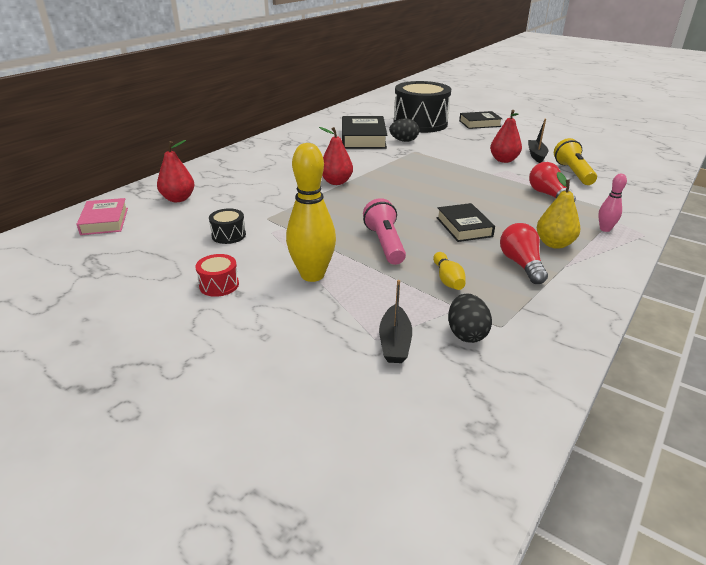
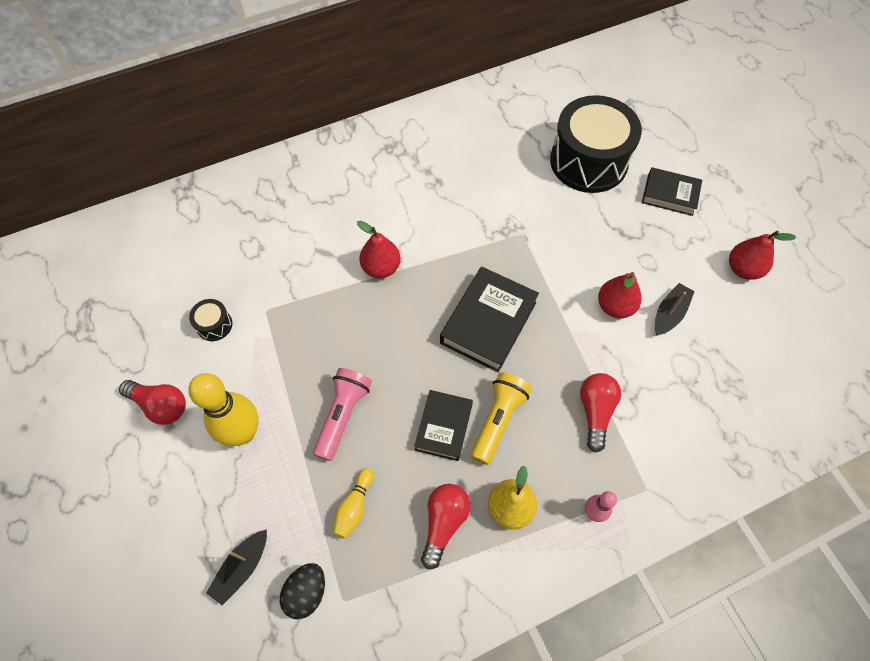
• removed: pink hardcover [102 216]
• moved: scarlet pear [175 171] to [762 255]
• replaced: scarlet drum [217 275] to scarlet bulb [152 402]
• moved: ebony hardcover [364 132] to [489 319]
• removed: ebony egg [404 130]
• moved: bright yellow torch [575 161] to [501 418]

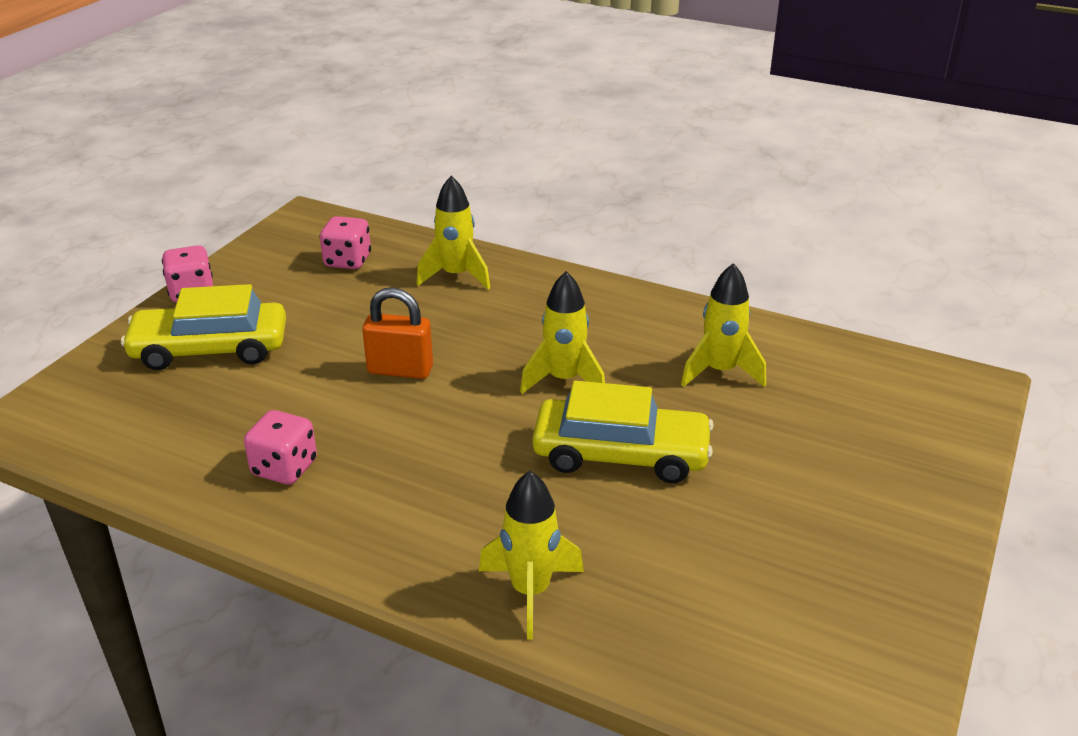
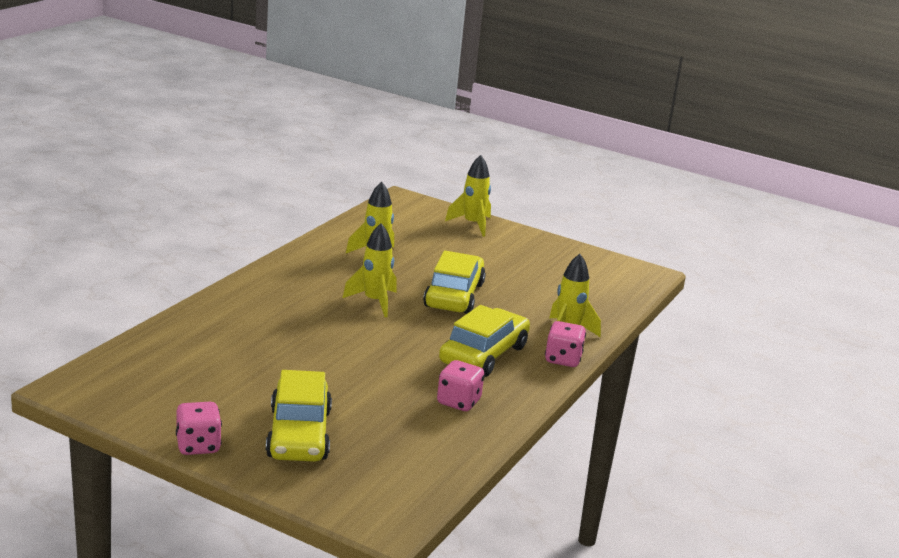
• moved: pink game die [345 242] to [565 344]
• removed: orange small lock [397 333]
• moved: bright yellow toy rocket [453 232] to [468 196]
• added: bright yellow car [484 341]

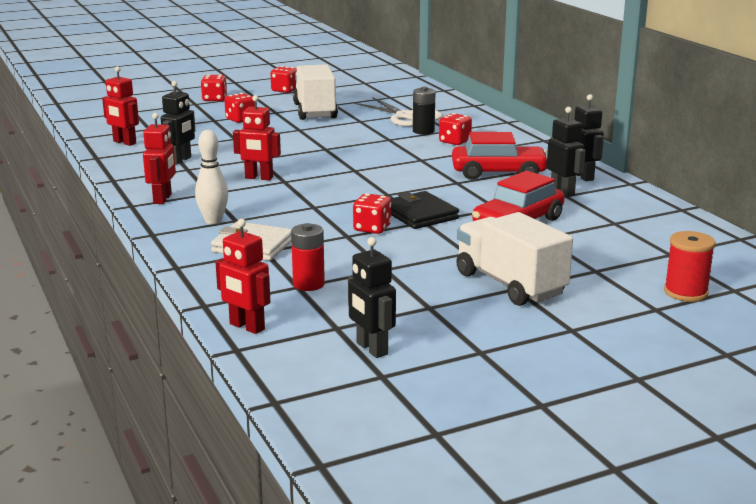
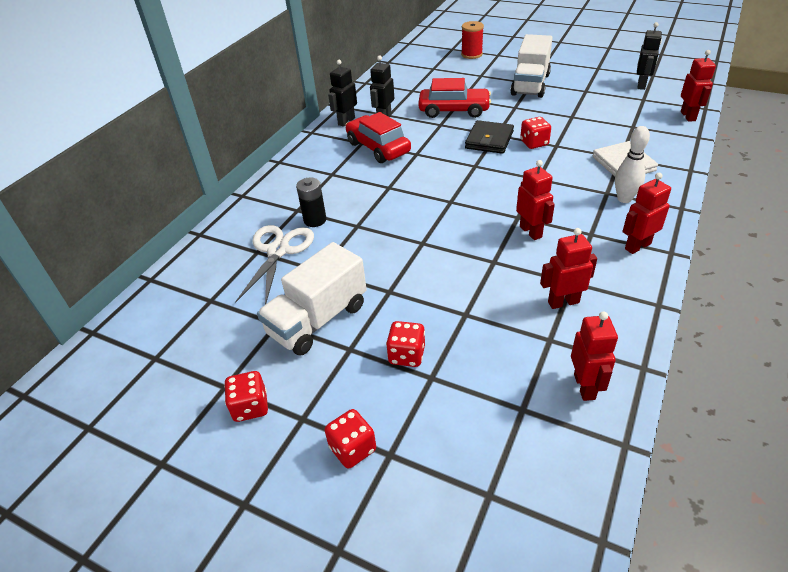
• recoloured: ebony robot figure [178 123] to scarlet robot figure [568 268]
• removed: scarlet battery [308 257]
• removed: scarlet game die [455 129]

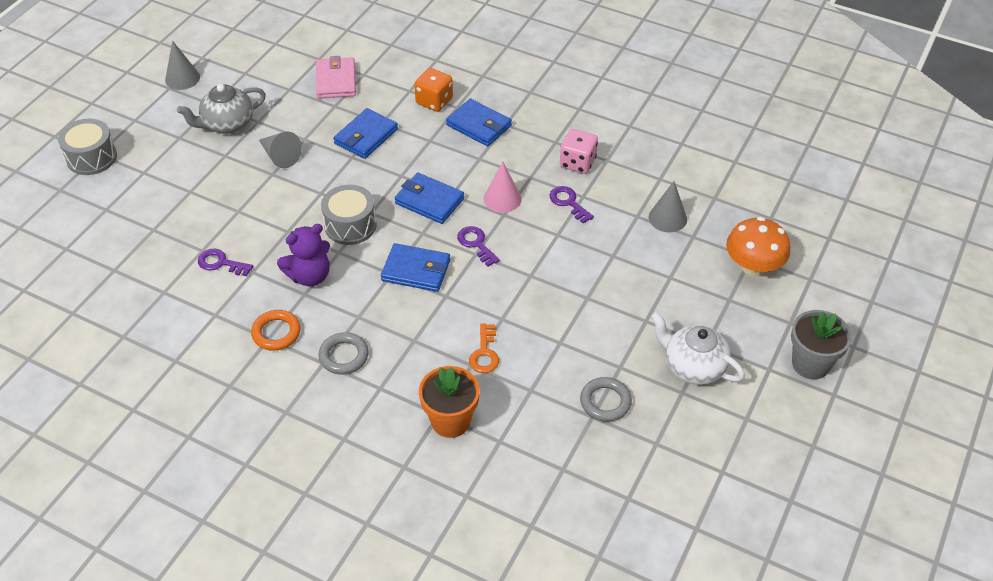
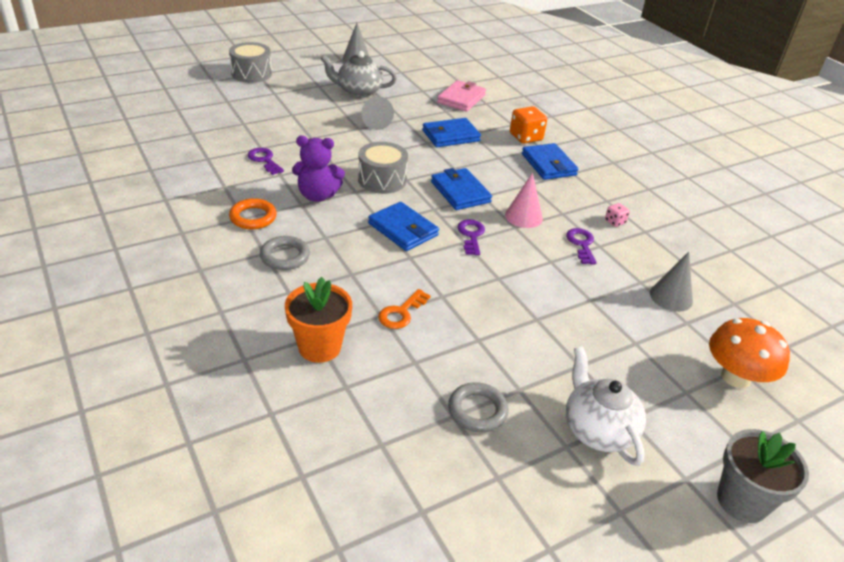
• resized: pink game die [579 151] = [617 215] x0.53

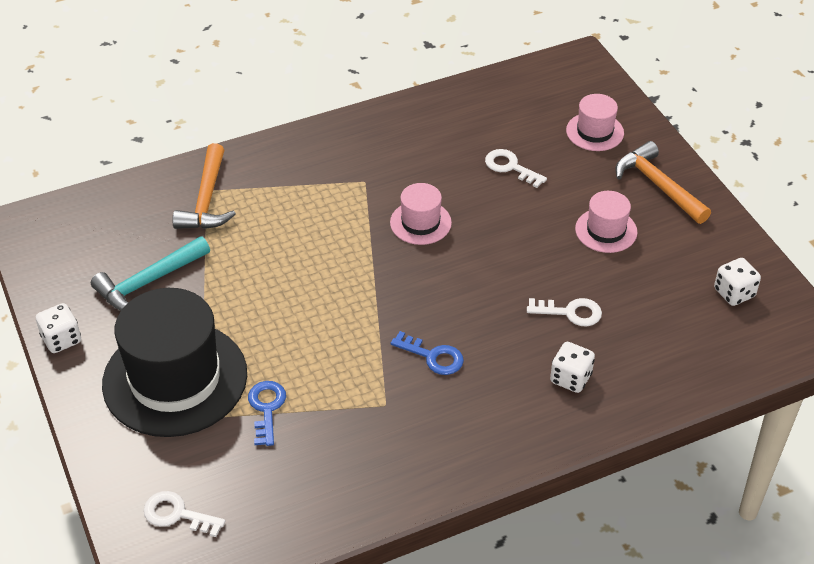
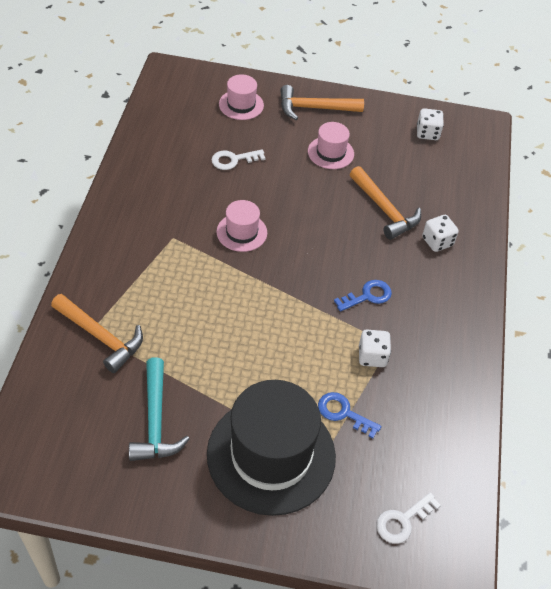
• moved: white game die [58 328] to [375 348]
• replaced: white key [564 312] to orange hammer [385 203]

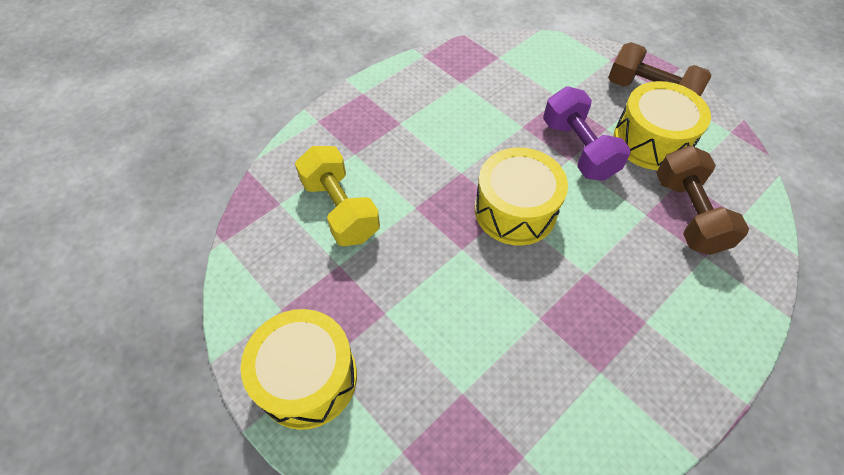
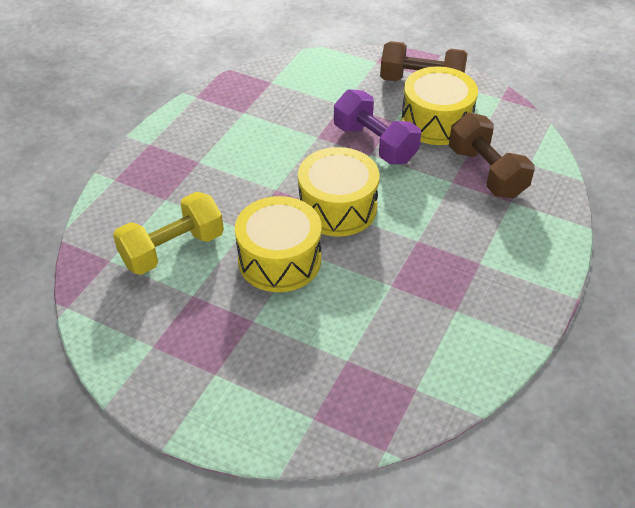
• moved: bright yellow drum [299 369] to [278 244]
• turned: bright yellow dumbbell [337 196] = [168 233] 75 degrees counterclockwise

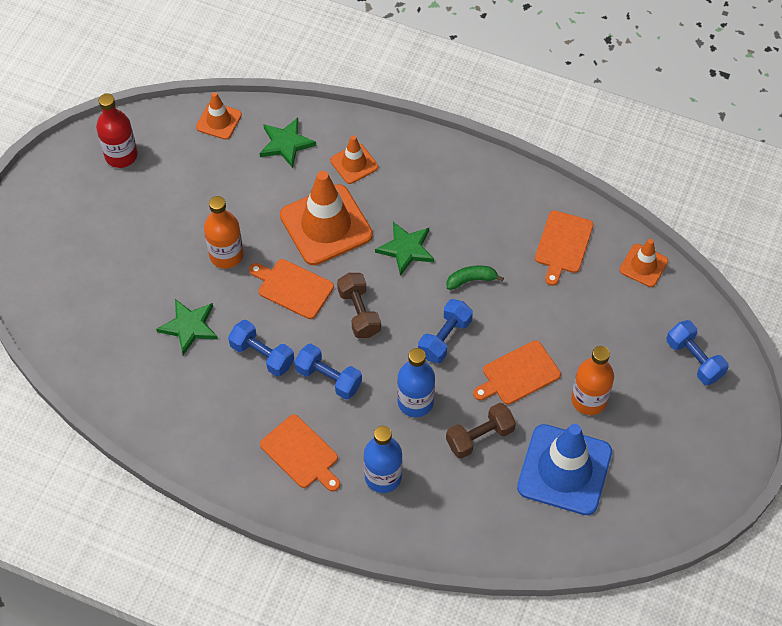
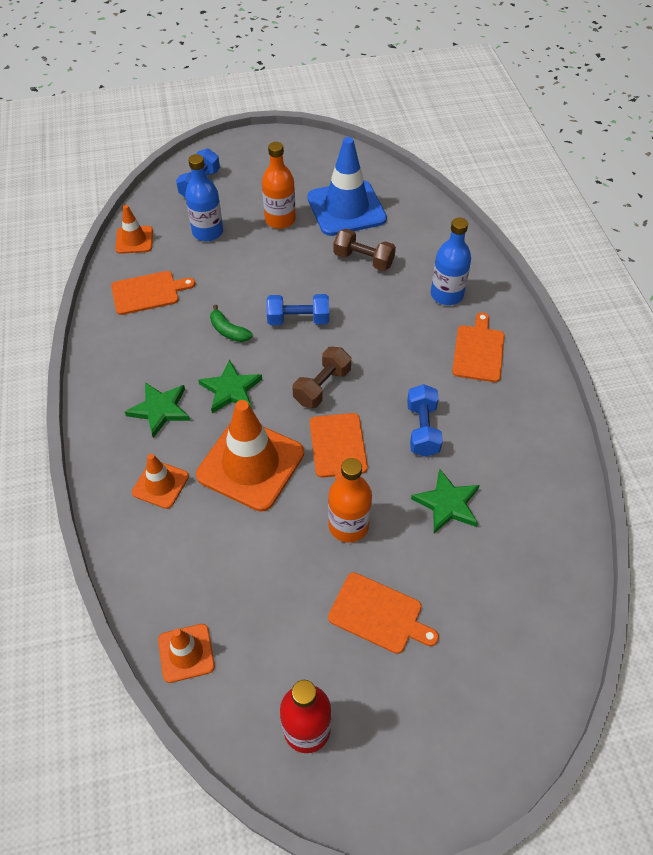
• moved: green star shape [287 143] to [157 410]
• removed: blue dumbbell [328 372]
• moved: blue flask [416 382] to [204 197]
• moved: orange chopping board [517 372] to [383 613]

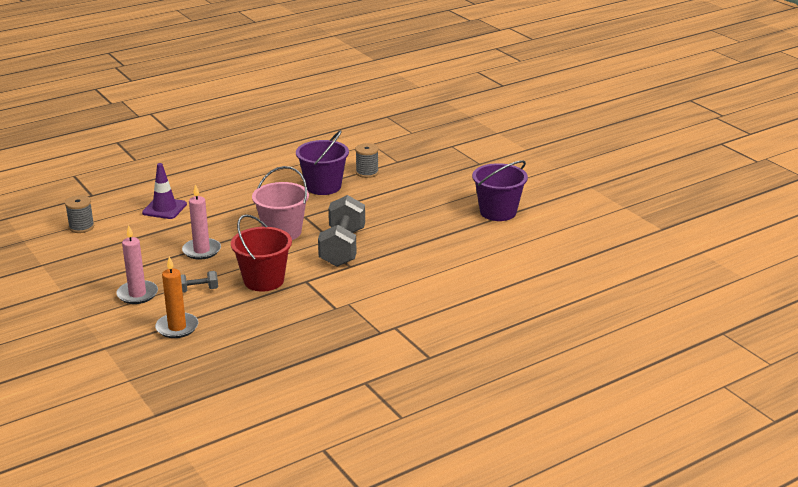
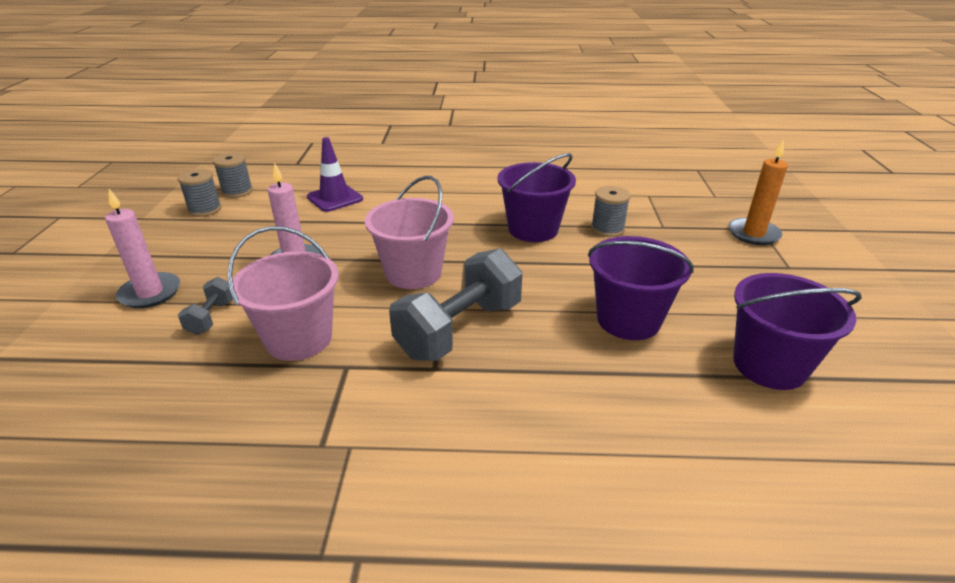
• moved: orange wax candle [176 297] to [758 192]
• turned: gray dumbbell [199 281] = [205 306] 75 degrees clockwise
• recoloured: scarlet bucket [261 253] to pink bucket [283 293]
• added: gray reel of thread [199 193]
• added: purple bucket [641 288]

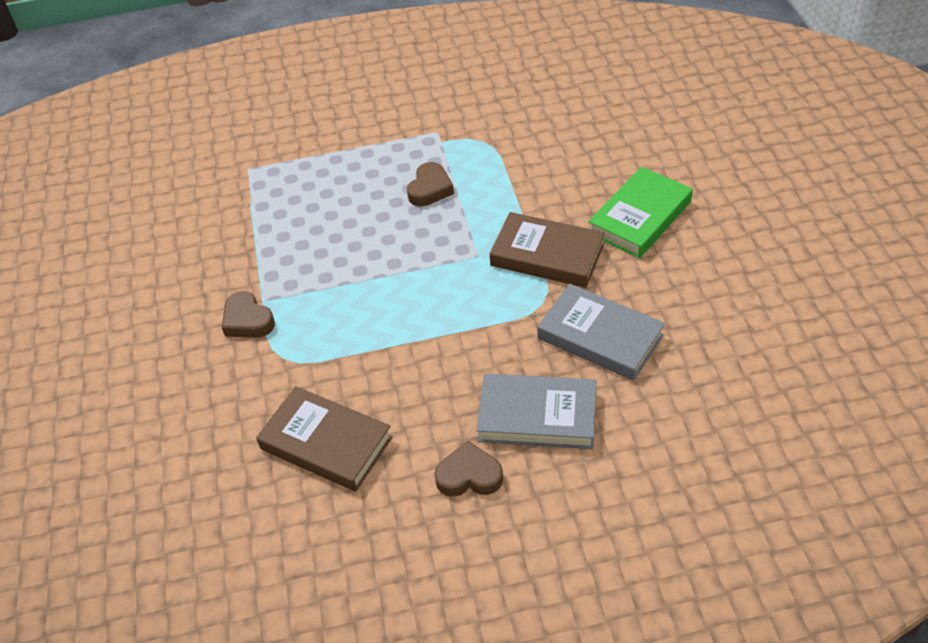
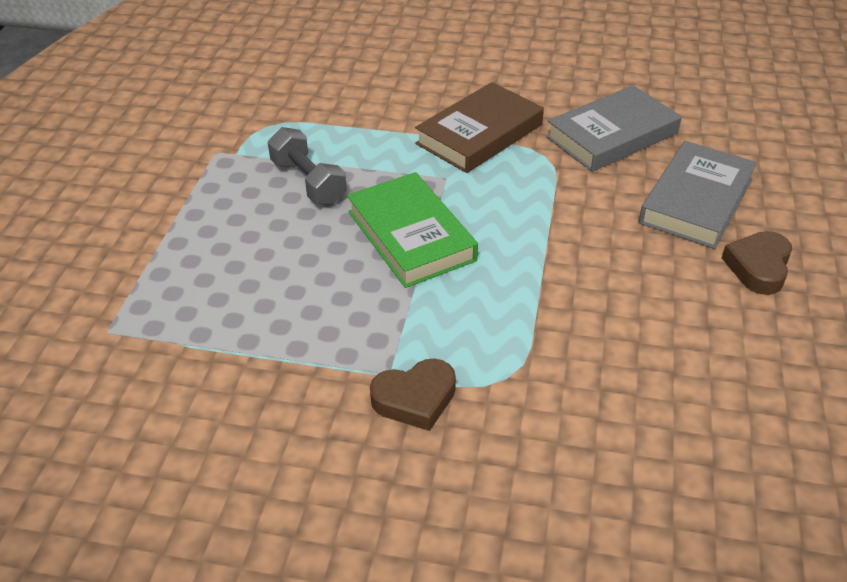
• removed: dark brown hardcover [324 438]
• replaced: dark brown love heart [430 184] to gray dumbbell [307 166]
• moved: green hardcover [640 212] to [412 230]

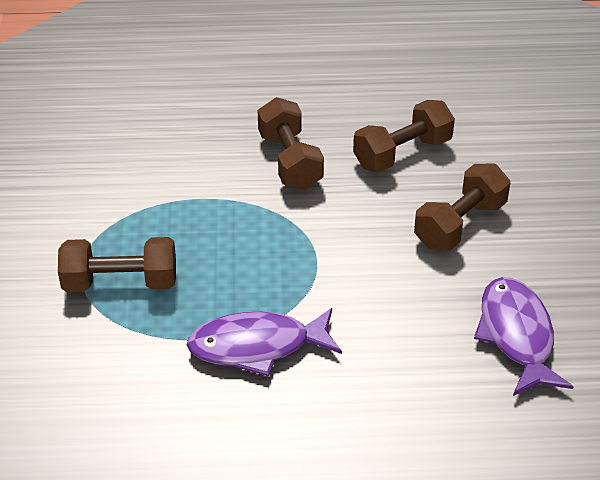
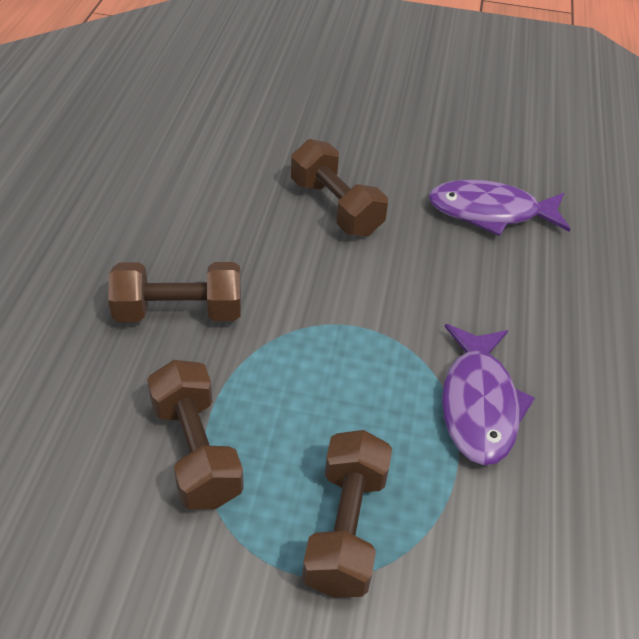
• moved: dark brown dumbbell [404 136] to [195 435]

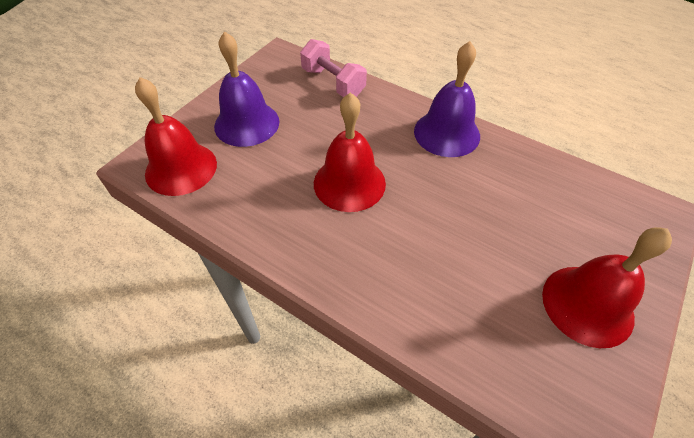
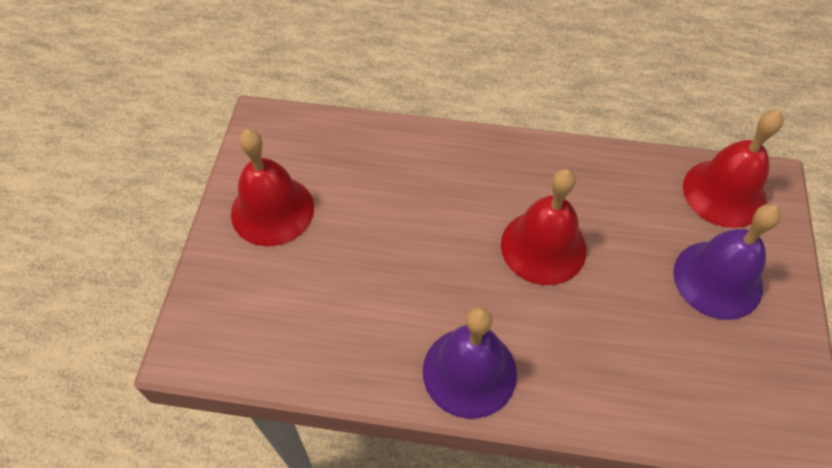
• removed: pink dumbbell [333 68]

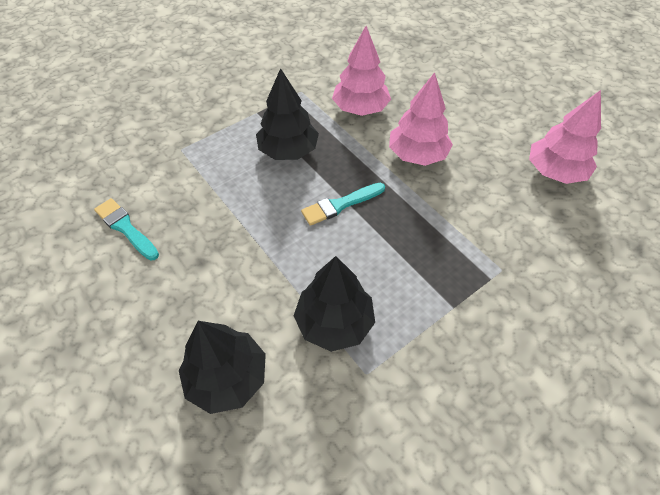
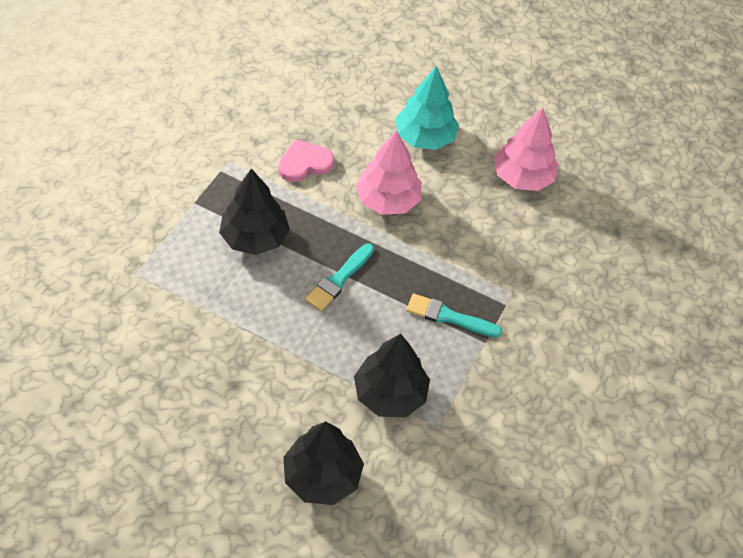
• moved: turquoise paintbrush [126 229] to [454 315]
• replaced: pink toy tree [361 71] to pink love heart [306 160]
• added: turquoise toy tree [427 108]

